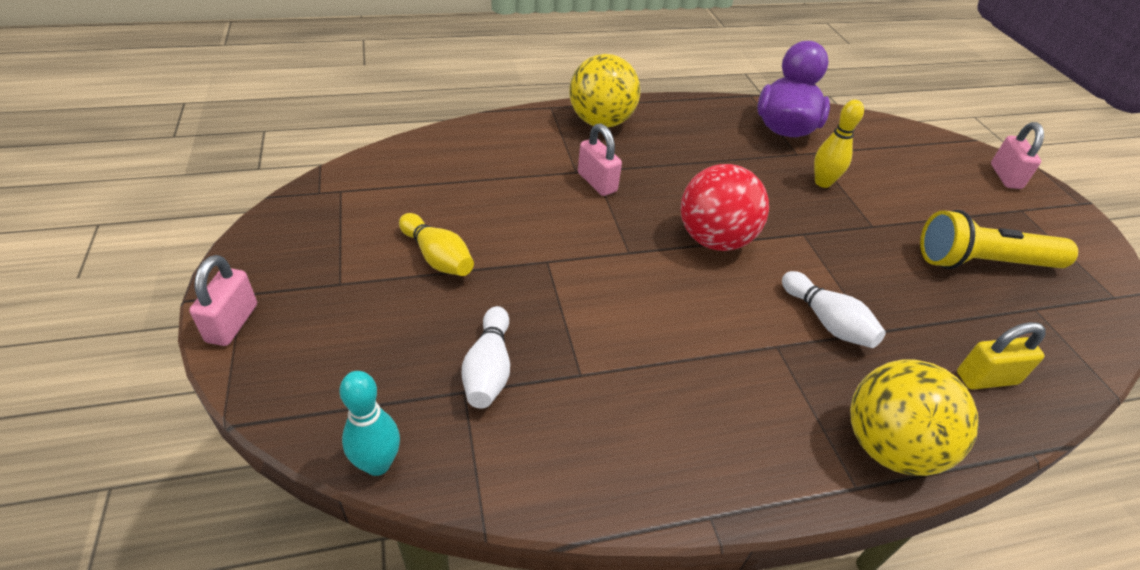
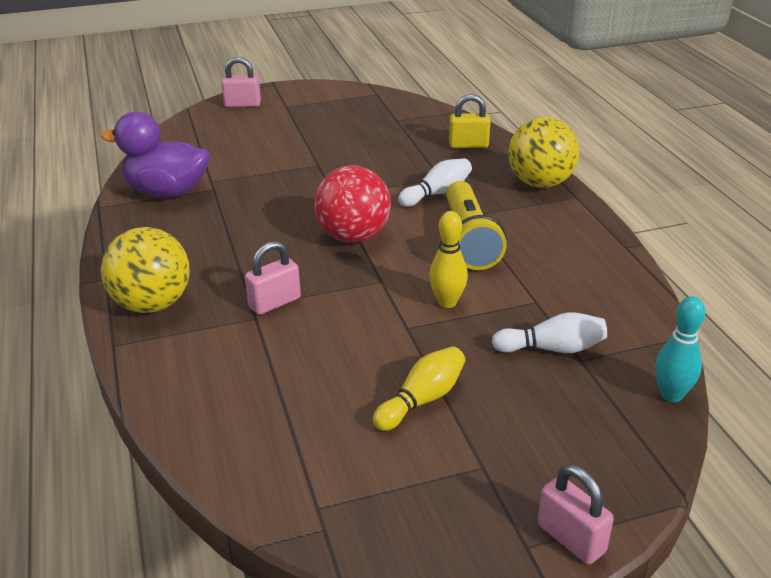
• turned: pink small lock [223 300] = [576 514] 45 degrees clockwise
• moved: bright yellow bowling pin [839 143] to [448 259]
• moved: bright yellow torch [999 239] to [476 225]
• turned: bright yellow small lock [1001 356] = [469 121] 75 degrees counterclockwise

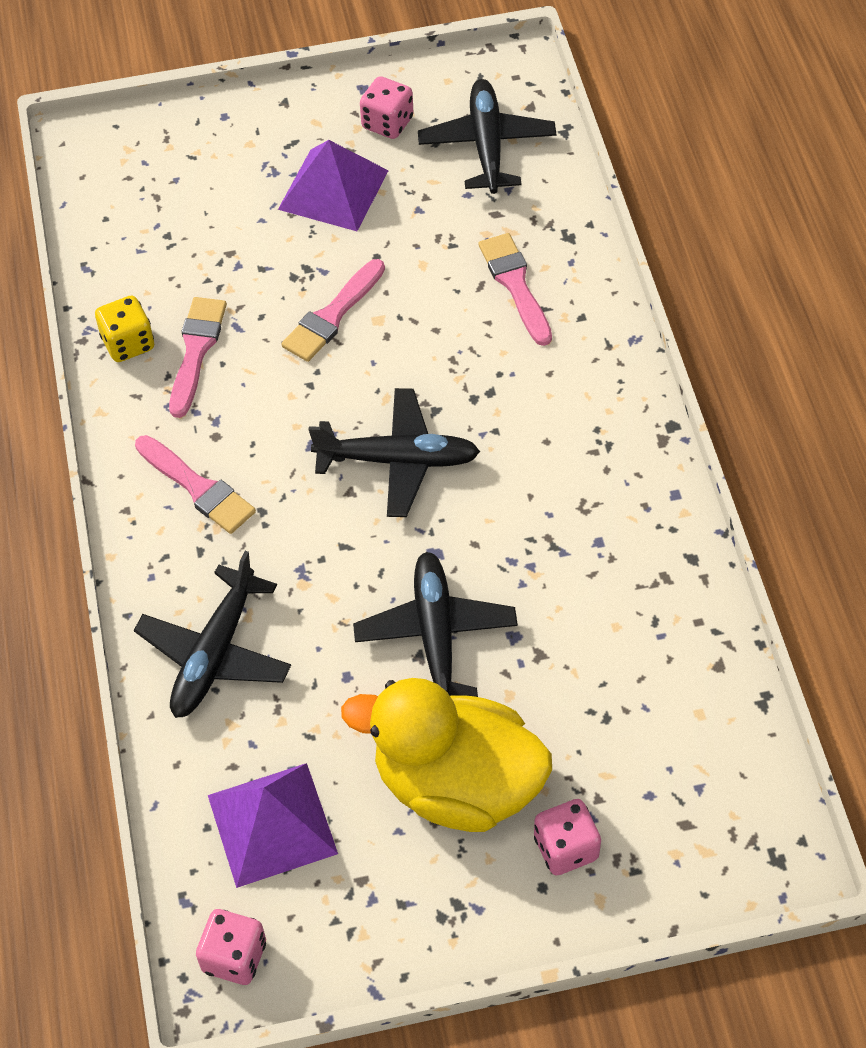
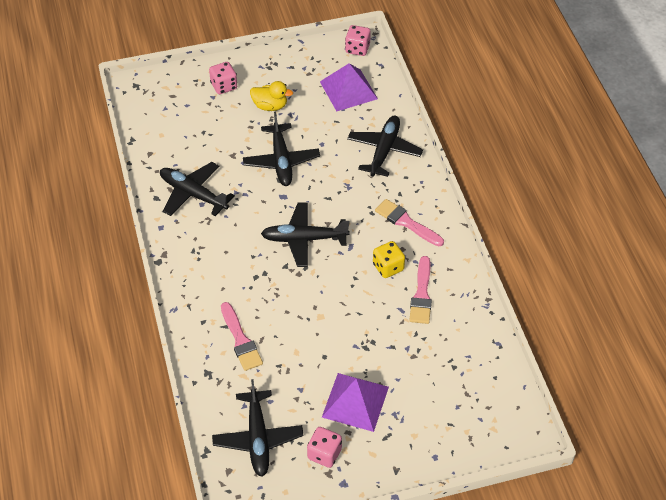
• moved: bright yellow game die [124 328] to [389 259]
• removed: pink paintbrush [333 310]
• resized: bright yellow duck [446 755] = [271 96] x0.49
• added: ebony aeroplane [197 189]

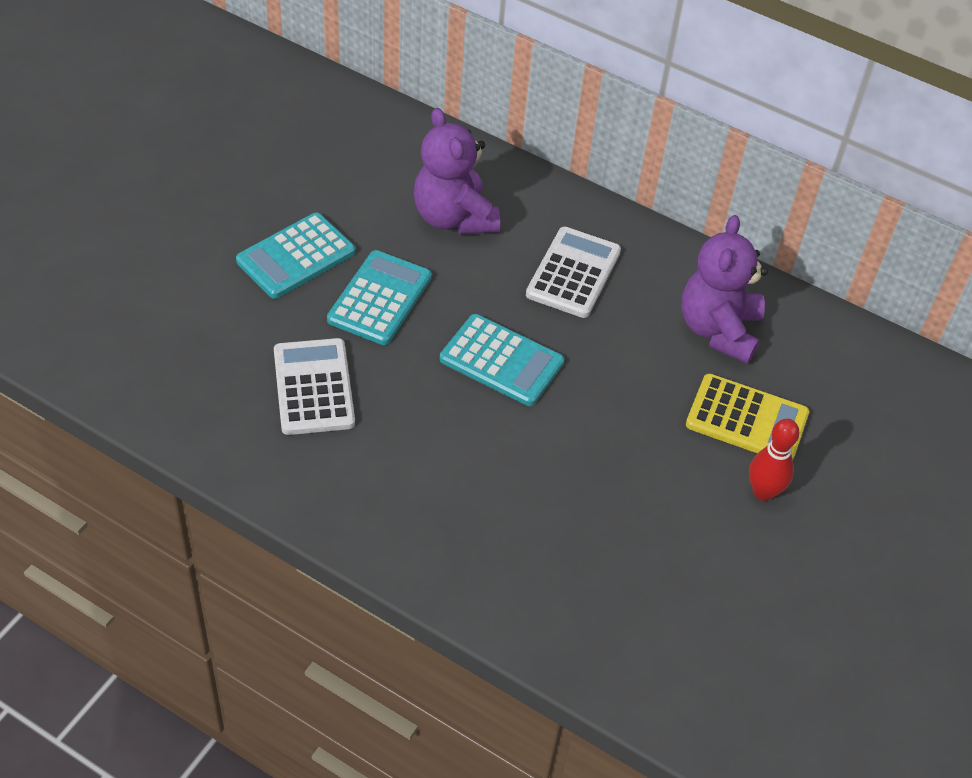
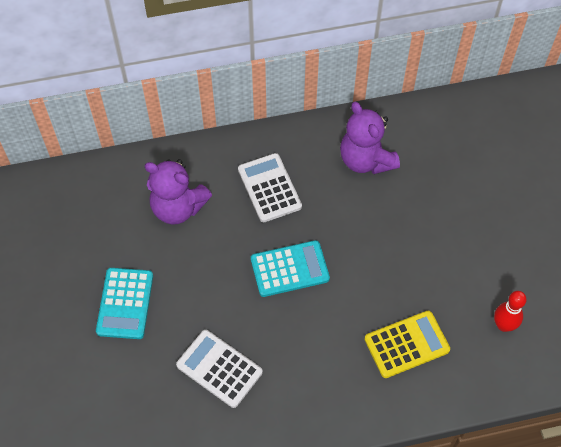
• removed: turquoise calculator [379 297]
• moved: bright yellow calculator [747 416] to [407 344]
• moved: scarlet bowling pin [774 460] to [510 311]

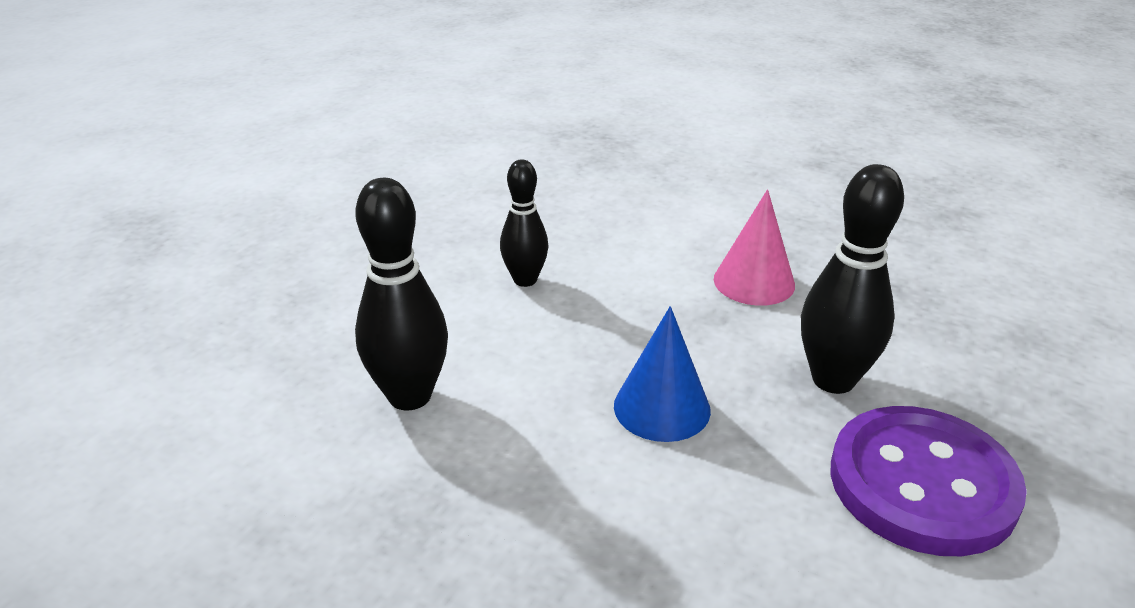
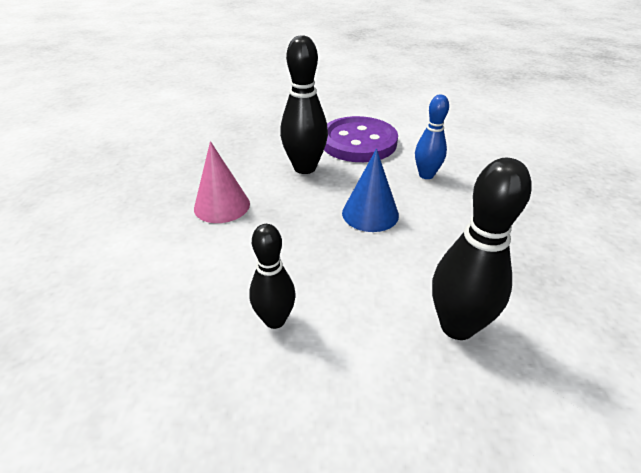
• added: blue bowling pin [432 137]

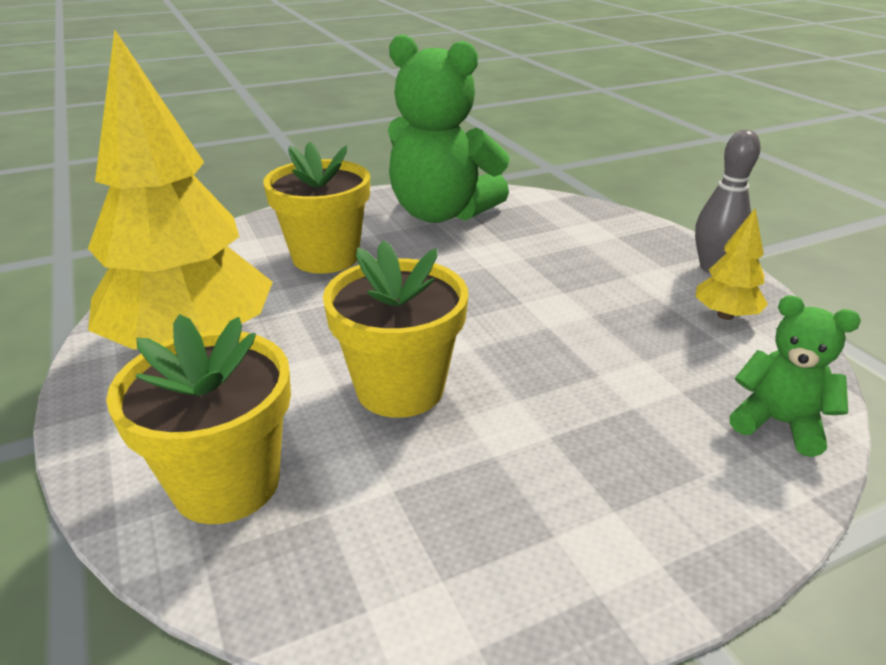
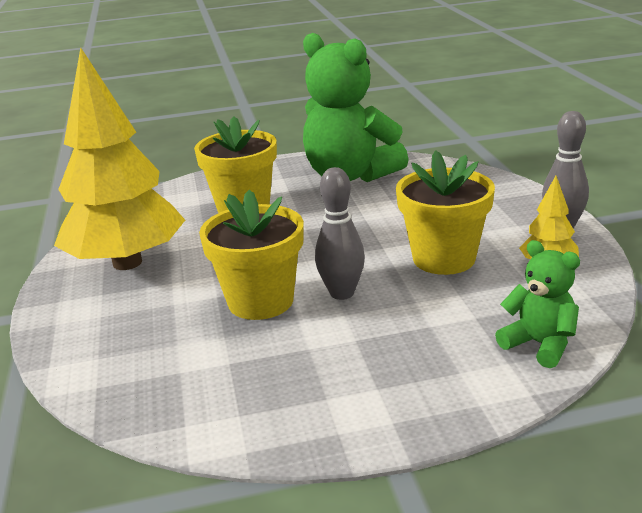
• moved: bright yellow plant pot [198 419] to [445 212]
• added: gray bowling pin [340 233]

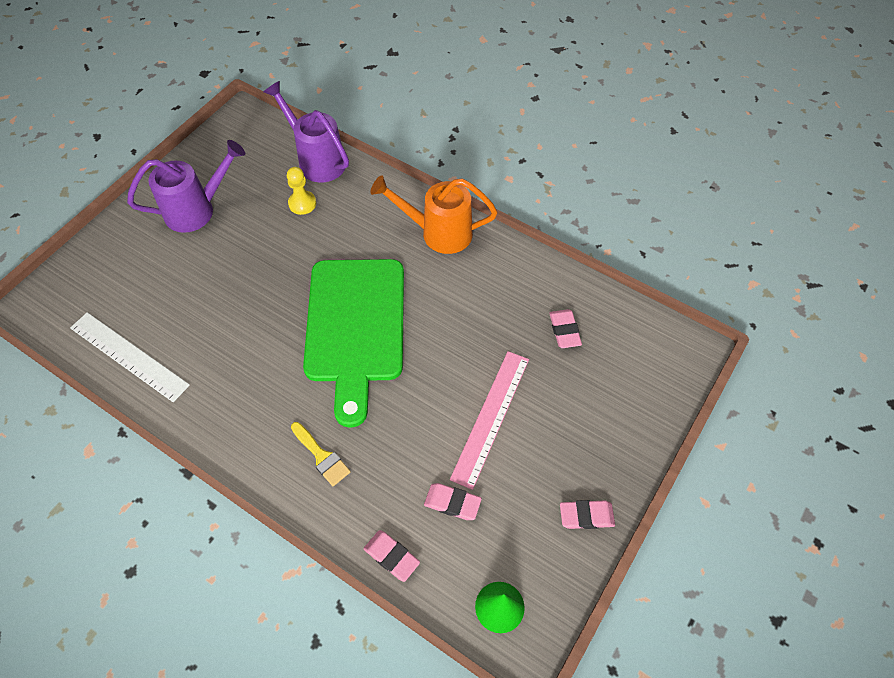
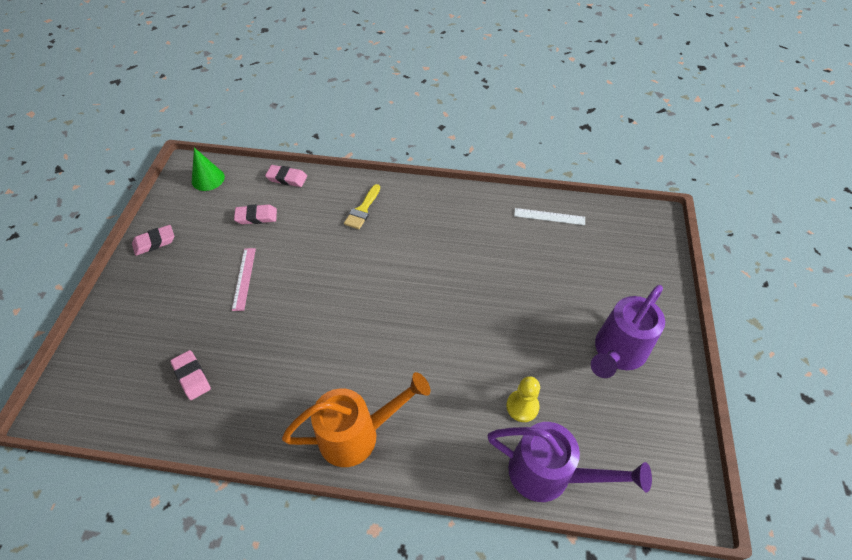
• resized: white measuring stick [130 357] = [549 216] x0.58
• turned: bright yellow paintbrush [321 454] = [362 206] 90 degrees counterclockwise
• removed: green chopping board [353 343]
• resized: pink measuring stick [489 420] = [244 279] x0.58

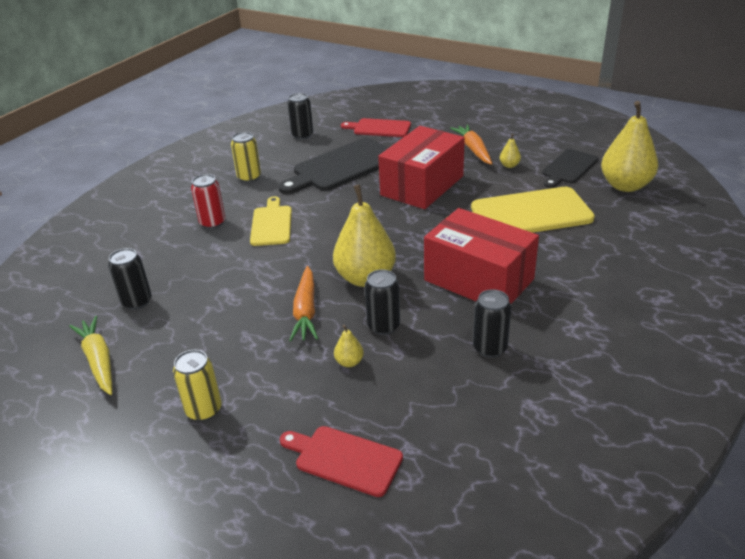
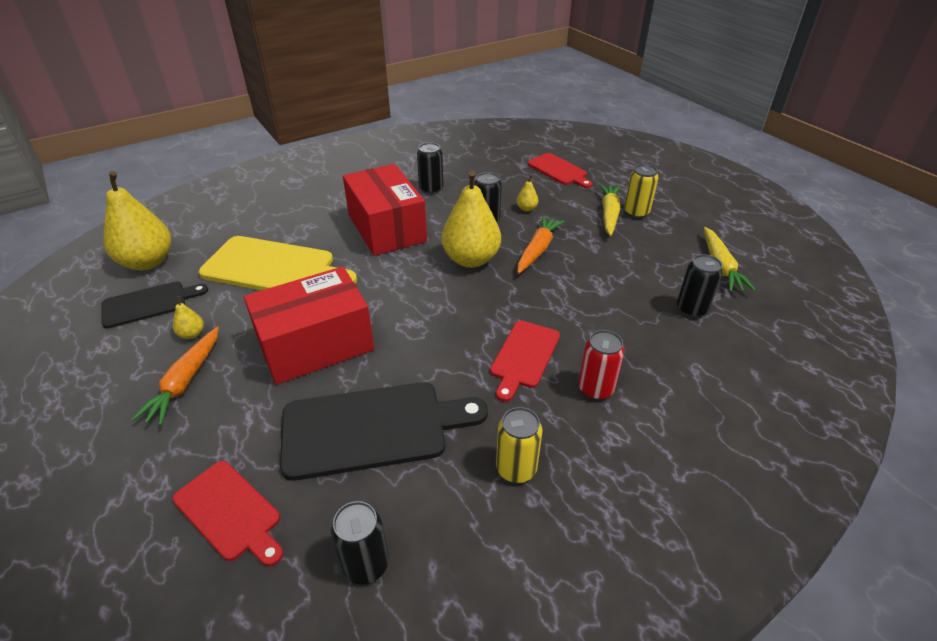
• recoloured: bright yellow chopping board [271 221] to scarlet chopping board [525 361]
• added: bright yellow root vegetable [609 210]

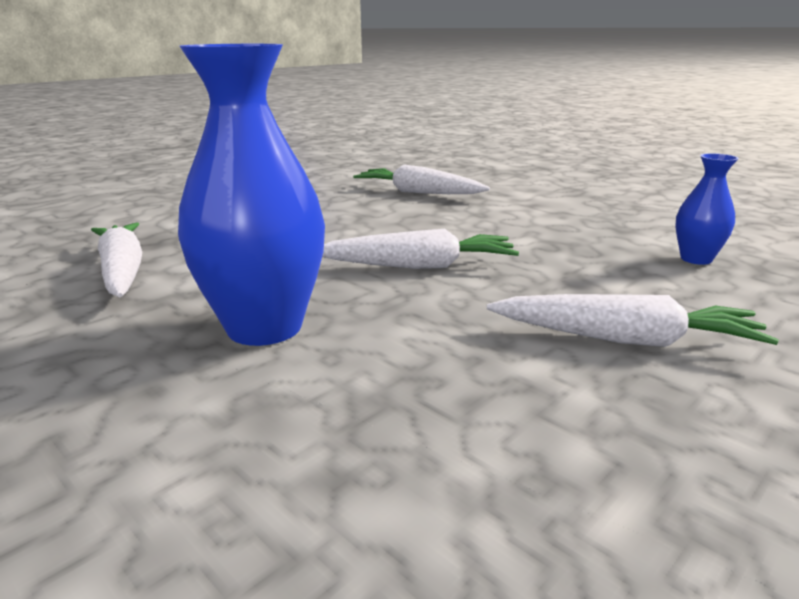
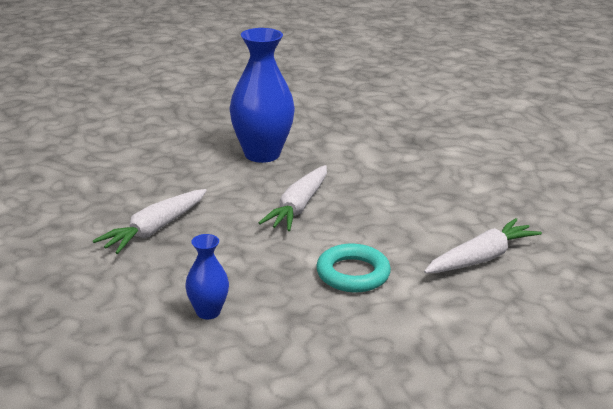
• removed: white root vegetable [116 259]
• added: turquoise torus [353 268]

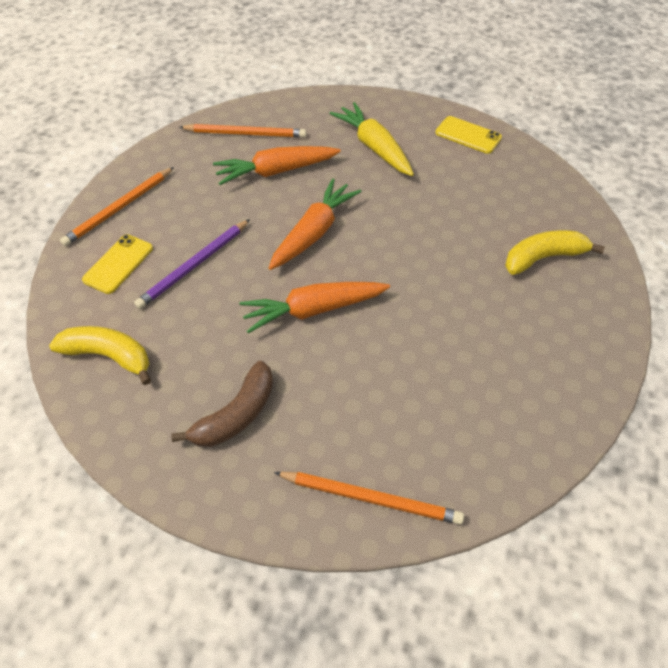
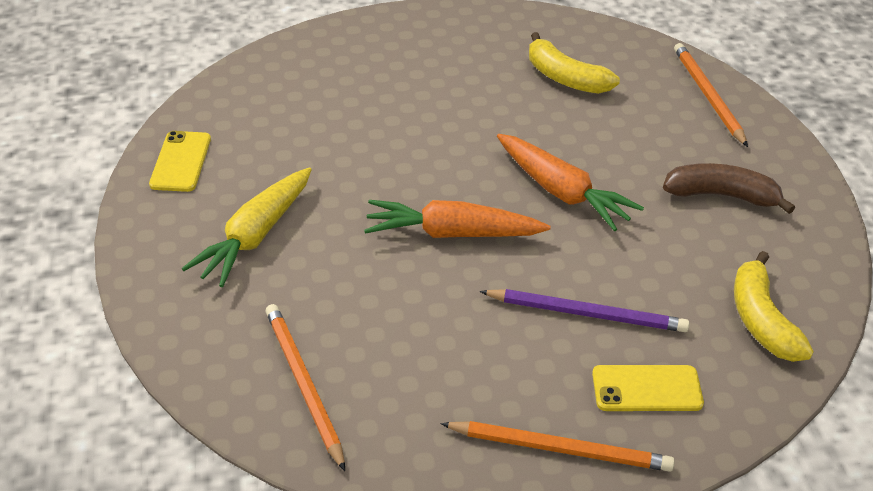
• removed: orange root vegetable [277 165]
• moved: bright yellow banana [555 252] to [574 63]

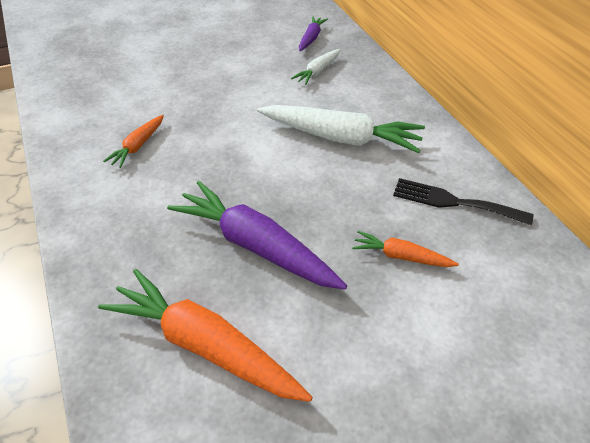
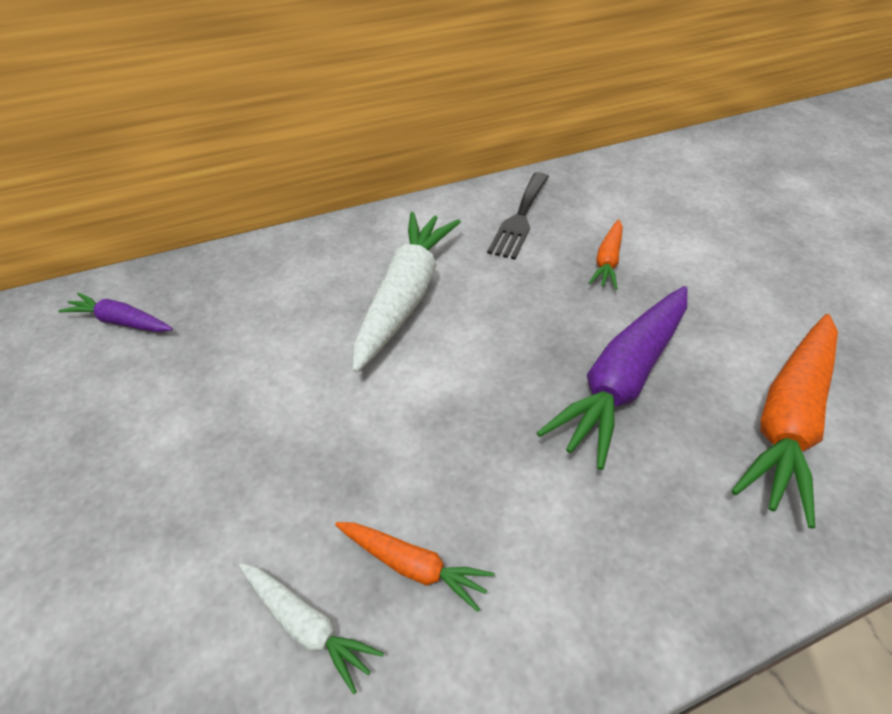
• moved: white root vegetable [316 67] to [311 628]

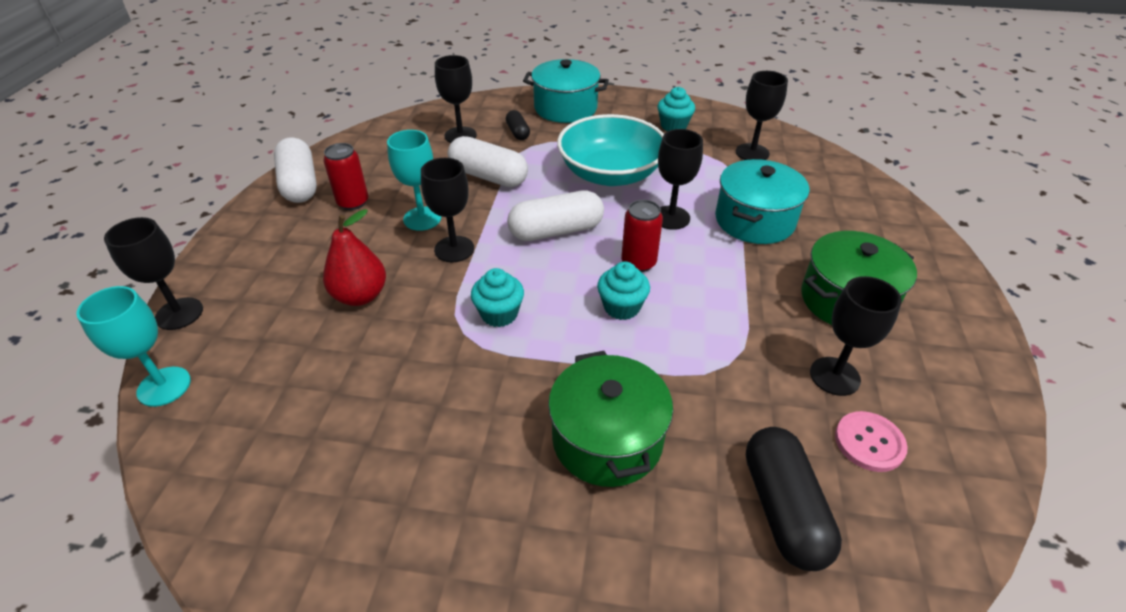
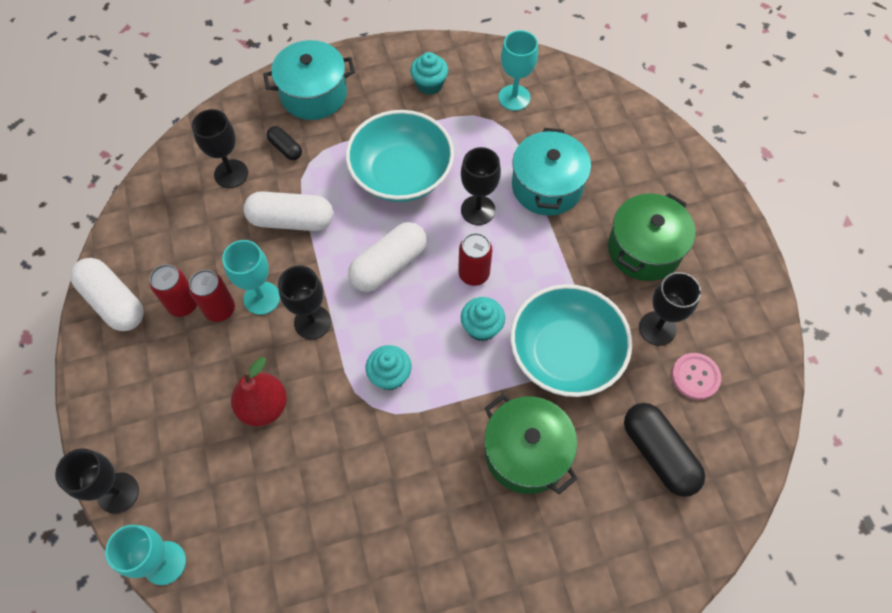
• recoloured: ebony wine glass [762 115] to turquoise wine glass [518 70]
• added: scarlet tin [212 296]
• added: turquoise serving bowl [571 340]

